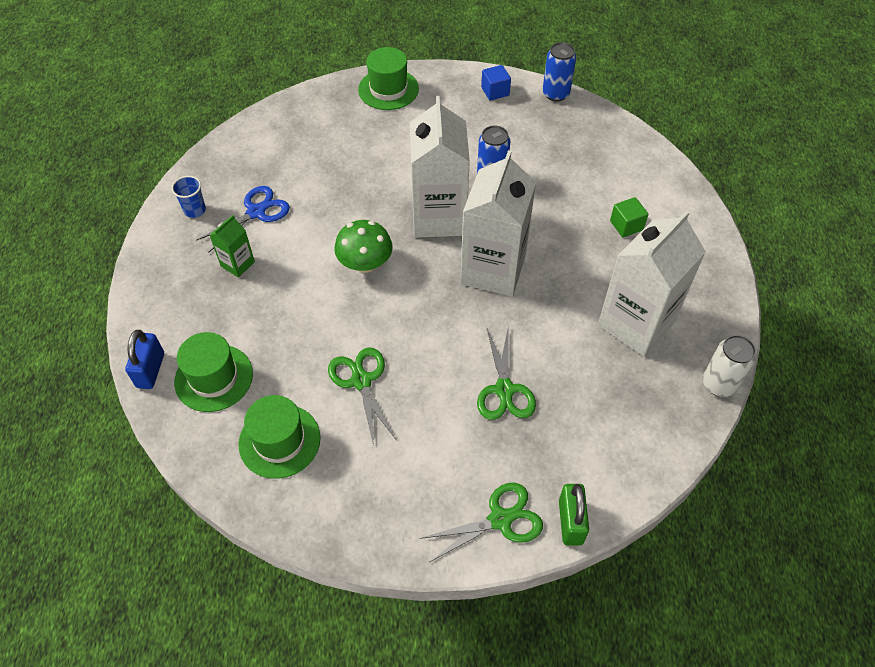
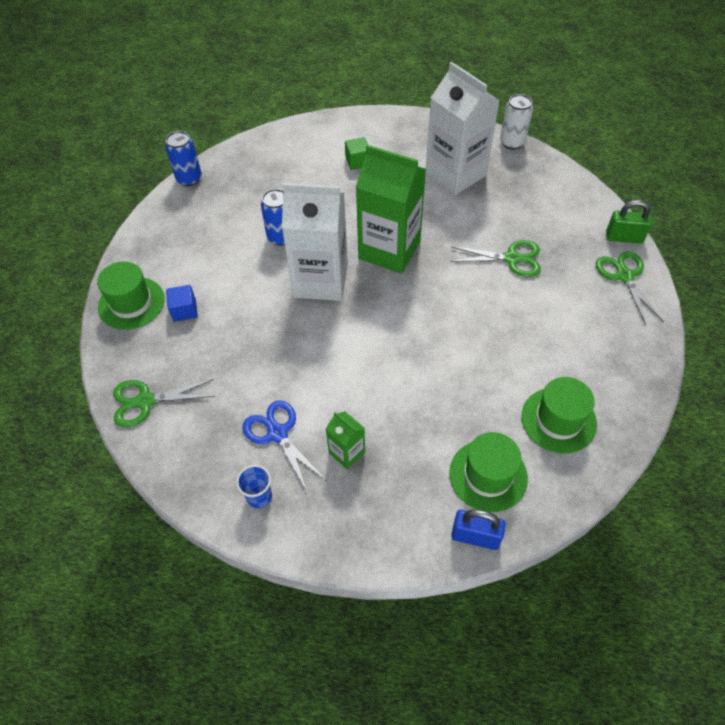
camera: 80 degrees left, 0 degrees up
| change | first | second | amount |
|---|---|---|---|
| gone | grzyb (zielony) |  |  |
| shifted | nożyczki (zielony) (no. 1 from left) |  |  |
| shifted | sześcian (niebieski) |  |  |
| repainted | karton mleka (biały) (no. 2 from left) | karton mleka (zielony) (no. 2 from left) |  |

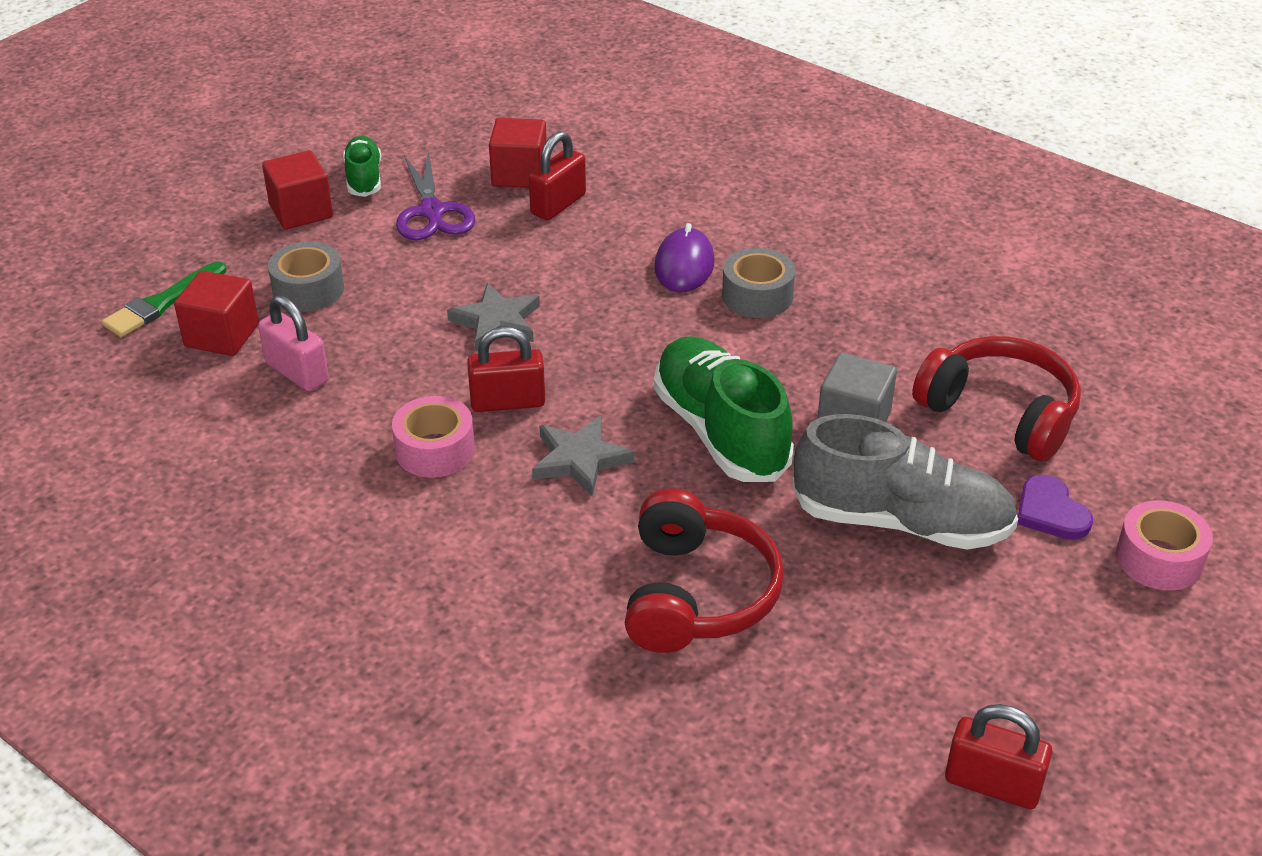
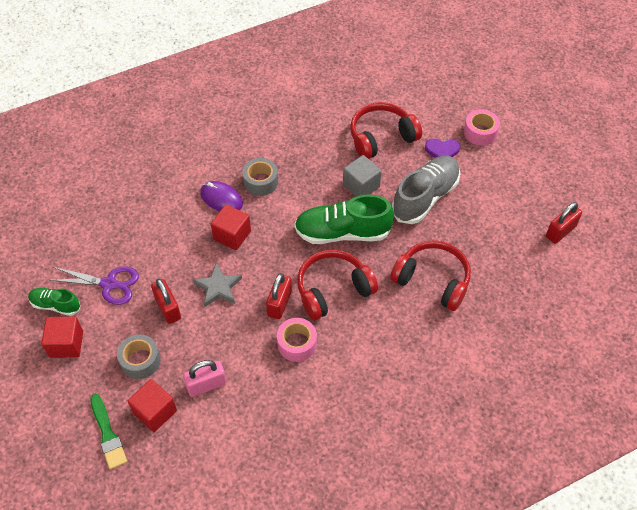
camera: 65 degrees left, 15 degrees up
| change | first | second | amount |
|---|---|---|---|
| shifted | sześcian (czerwony) (no. 3 from left) |  |  |
| shifted | kłódka (czerwony) (no. 2 from left in the first image) | kłódka (czerwony) (no. 1 from left) |  |
| swapped | gwiazda (szary) (no. 2 from left) | słuchawki (czerwony) (no. 1 from left) |  |

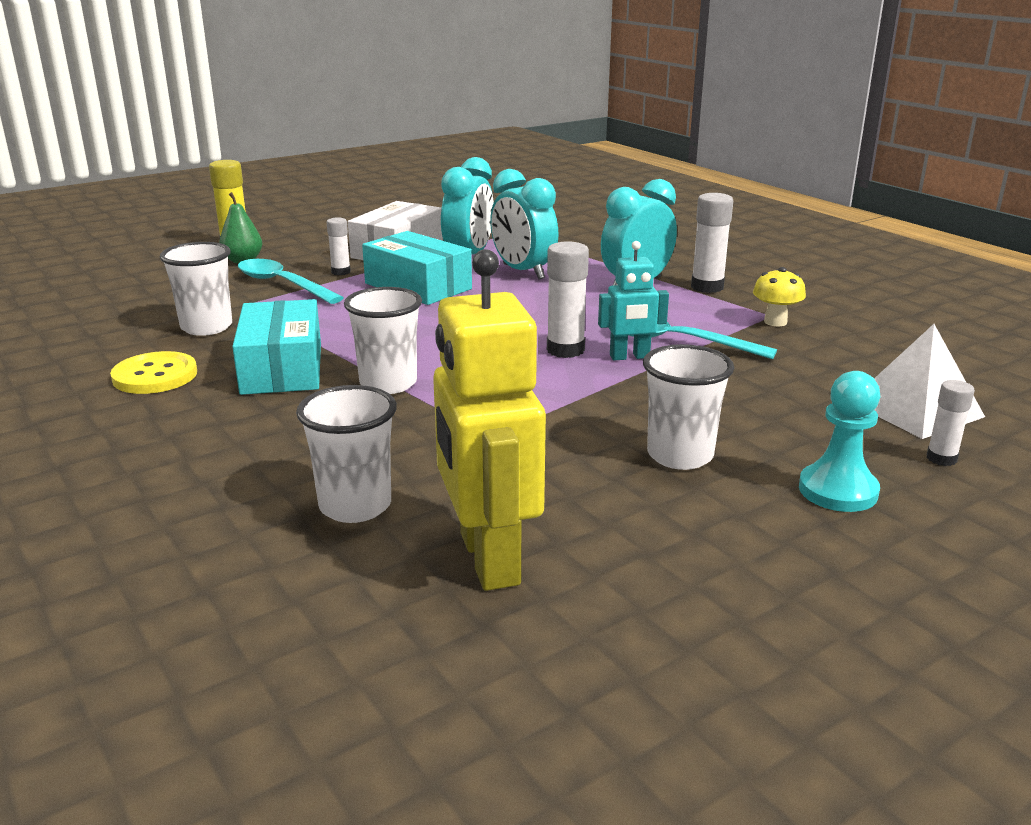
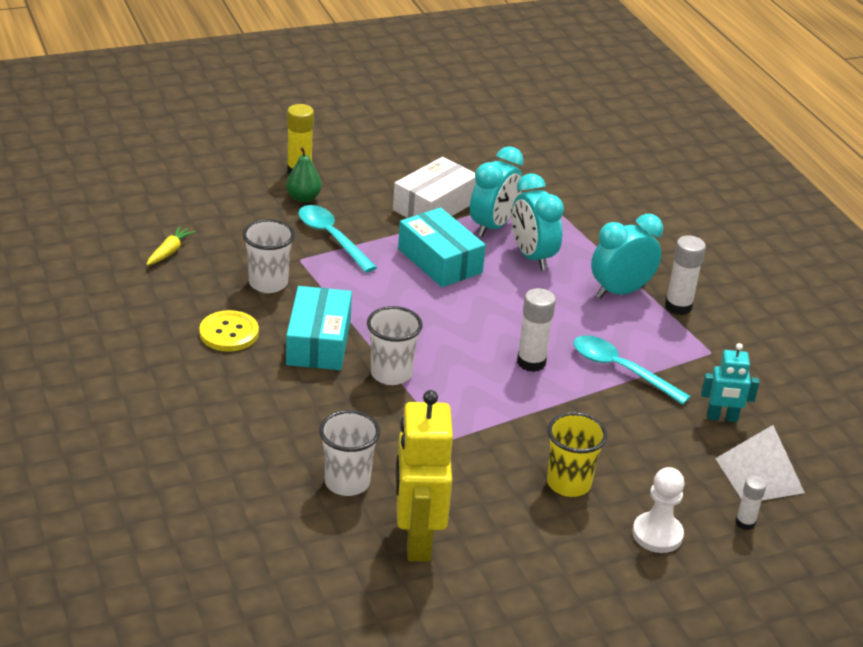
camera: 10 degrees right, 10 degrees up
| change | first | second | amount |
|---|---|---|---|
| gone | klej w sztyfcie (biały) (no. 1 from left) |  |  |
| gone | grzyb (żółty) |  |  |
| new |  | marchewka (żółty) |  |
| shifted | robot (turkusowy) |  |  |
| repainted | szklanka (biały) (no. 4 from left) | szklanka (żółty) |  |
| repainted | pionek (turkusowy) | pionek (biały) |  |

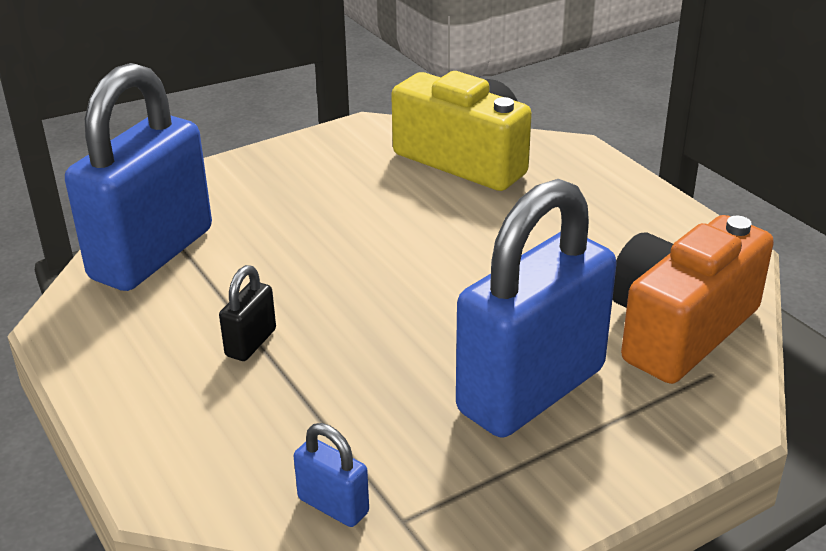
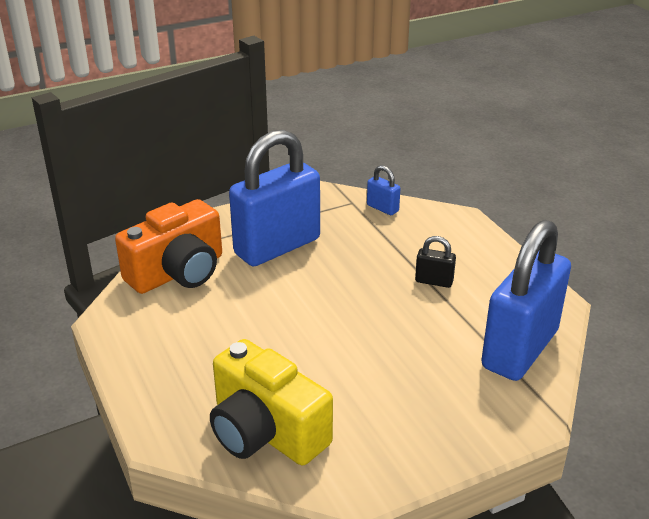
camera: 175 degrees left, 0 degrees up
| change | first | second | amount |
|---|---|---|---|
| rotated | kłódka (czarny) |  | 75 degrees clockwise |

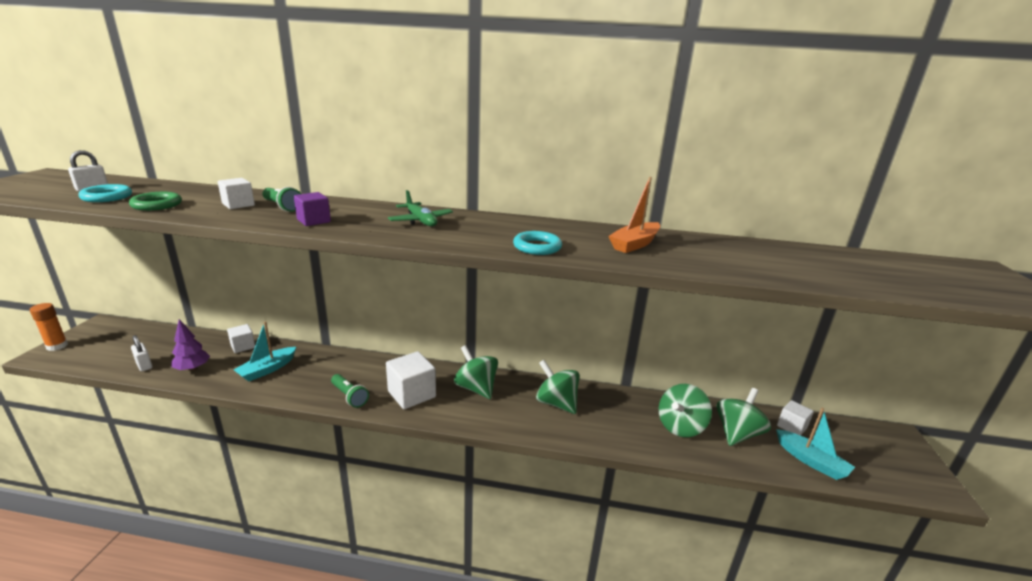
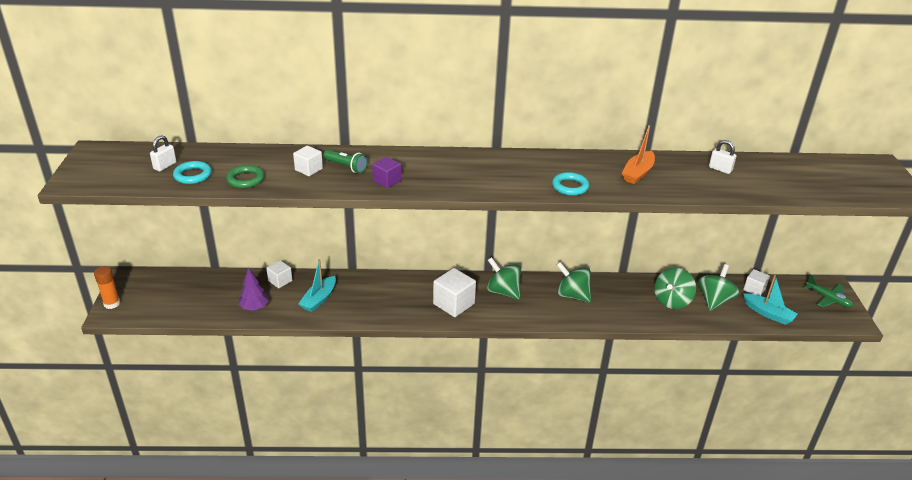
camera: 10 degrees left, 10 degrees up
| change | first | second | amount |
|---|---|---|---|
| gone | latarka (zielony) (no. 2 from left) |  |  |
| shifted | kłódka (biały) (no. 2 from left) |  |  |
| shifted | samolot (zielony) |  |  |

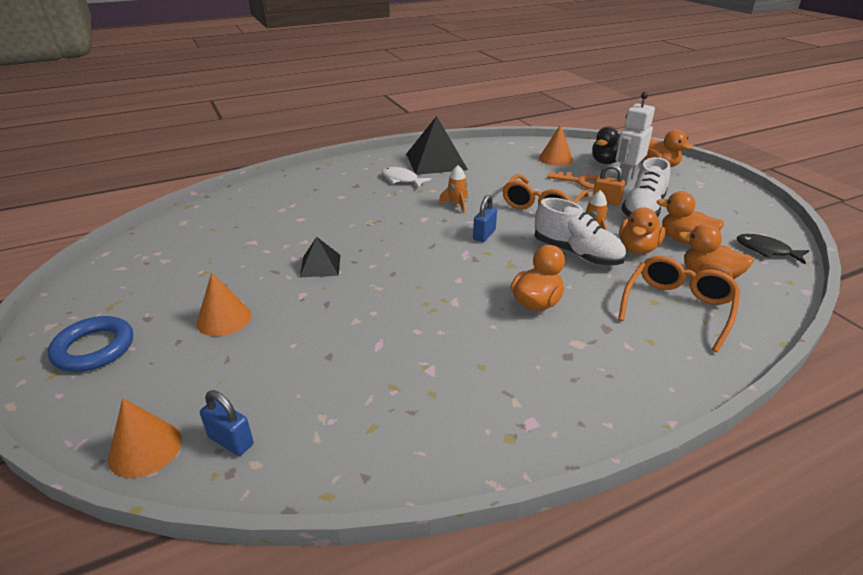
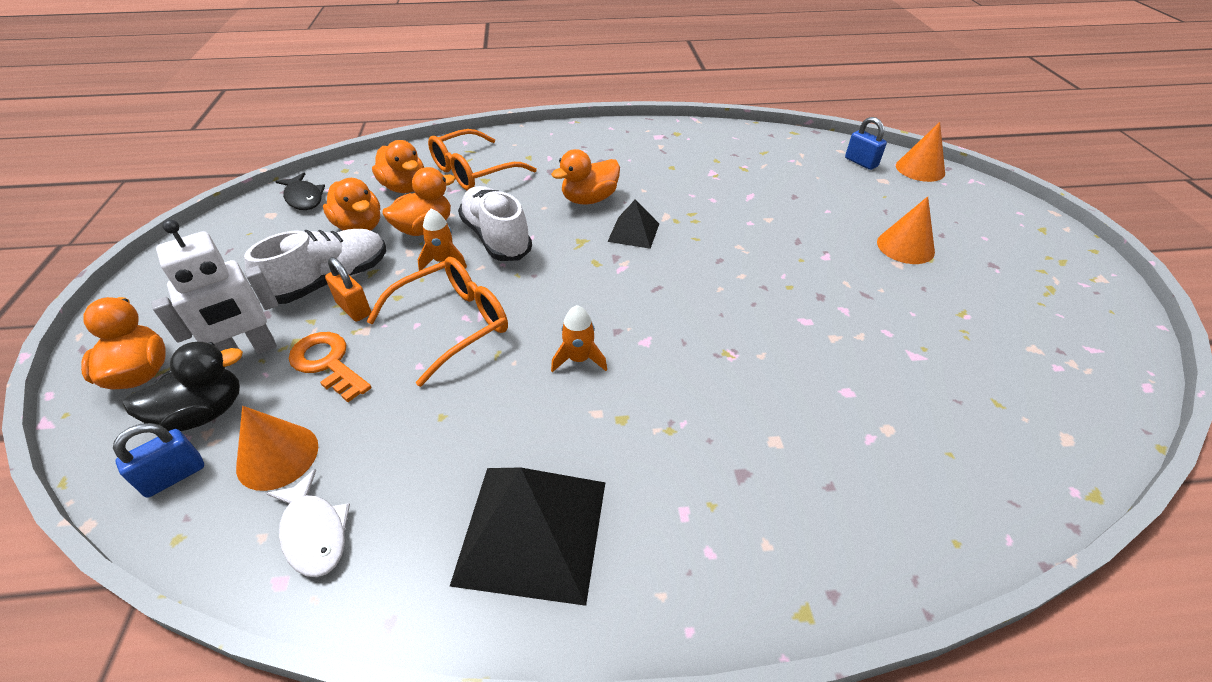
camera: 160 degrees left, 10 degrees up
| change | first | second | amount |
|---|---|---|---|
| gone | pierścień (niebieski) |  |  |
| shifted | piramida (czarny) (no. 1 from left in the first image) | piramida (czarny) (no. 2 from left) |  |
| shifted | ryba (biały) |  |  |
| shifted | kłódka (niebieski) (no. 2 from left in the first image) | kłódka (niebieski) (no. 1 from left) |  |

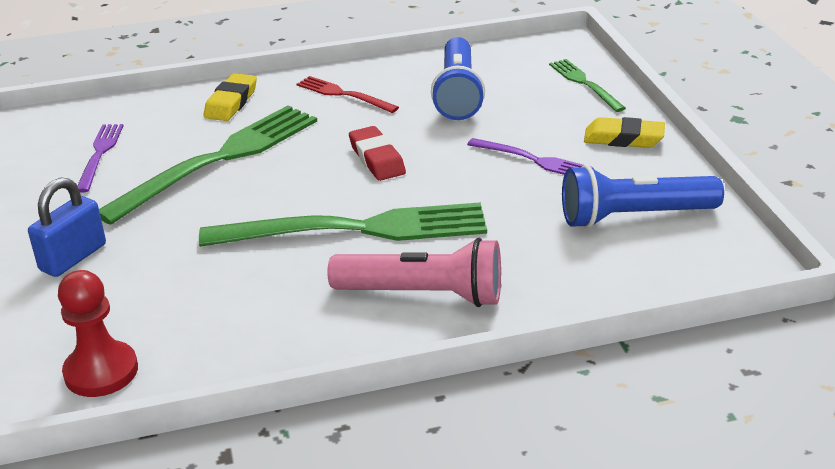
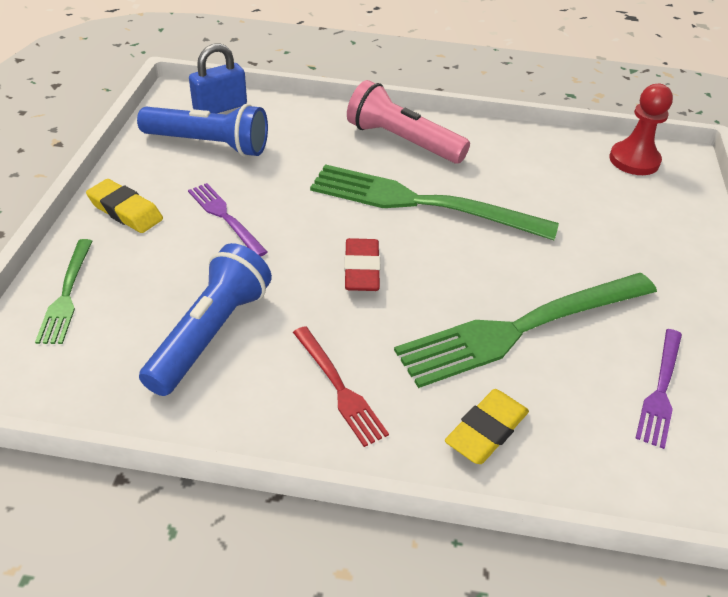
camera: 160 degrees left, 10 degrees up
| change | first | second | amount |
|---|---|---|---|
| shifted | kłódka (niebieski) |  |  |

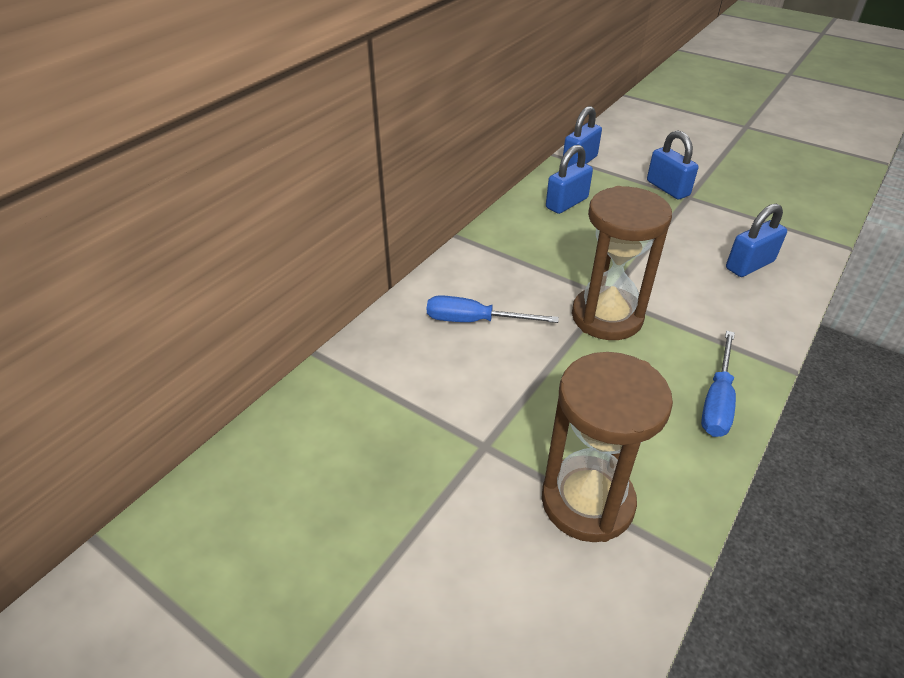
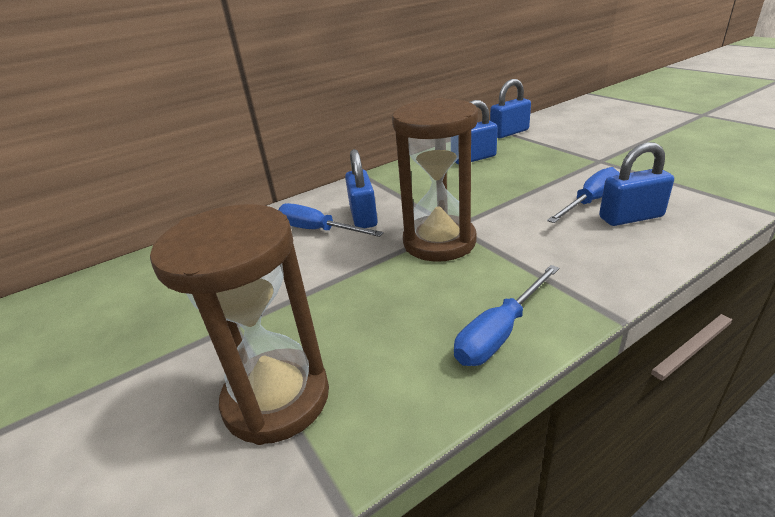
camera: 25 degrees right, 10 degrees down
| change | first | second | amount |
|---|---|---|---|
| new |  | śrubokręt (niebieski) (no. 3 from left) |  |
| shifted | kłódka (niebieski) (no. 3 from left in the first image) | kłódka (niebieski) (no. 1 from left) |  |

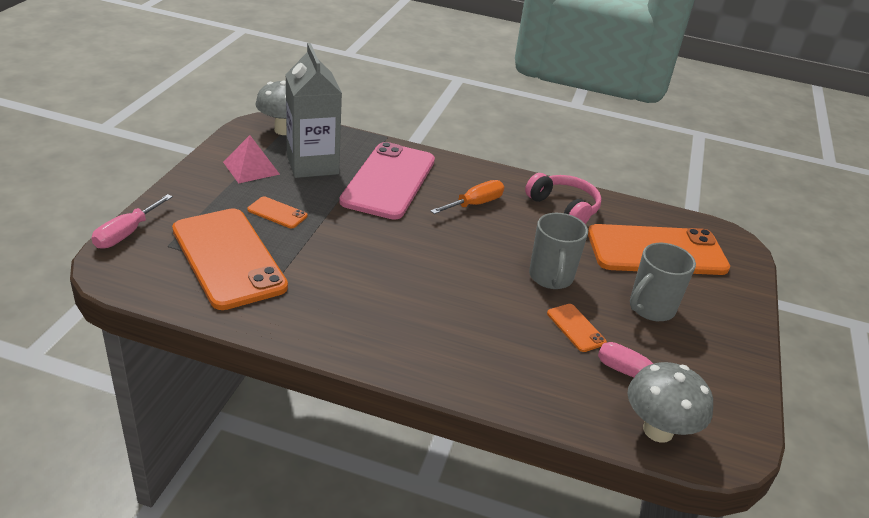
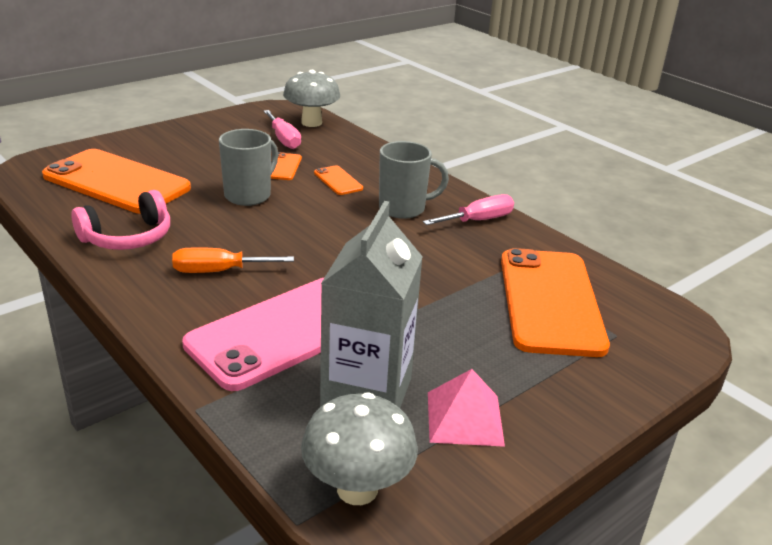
camera: 145 degrees left, 5 degrees down
| change | first | second | amount |
|---|---|---|---|
| shifted | śrubokręt (różowy) (no. 1 from left in the first image) | śrubokręt (różowy) (no. 2 from left) |  |
| shifted | telefon (pomarańczowy) (no. 2 from left in the first image) | telefon (pomarańczowy) (no. 3 from left) |  |
| shifted | kubek (szary) (no. 2 from left) |  |  |
| rotated | słuchawki (różowy) |  | 120 degrees counterclockwise |

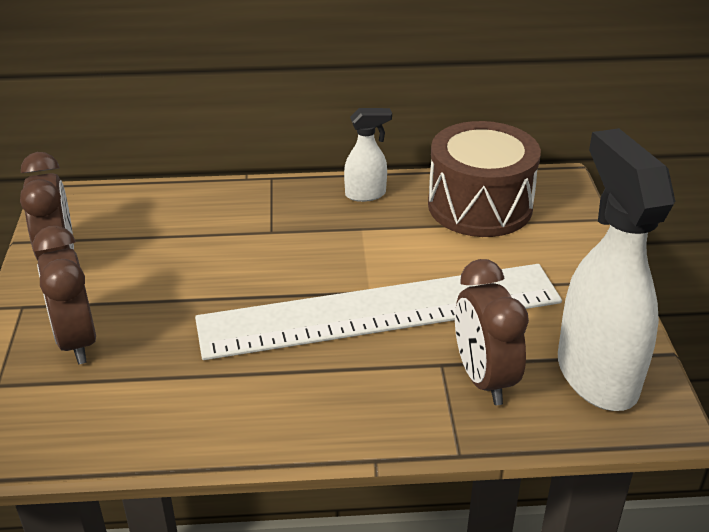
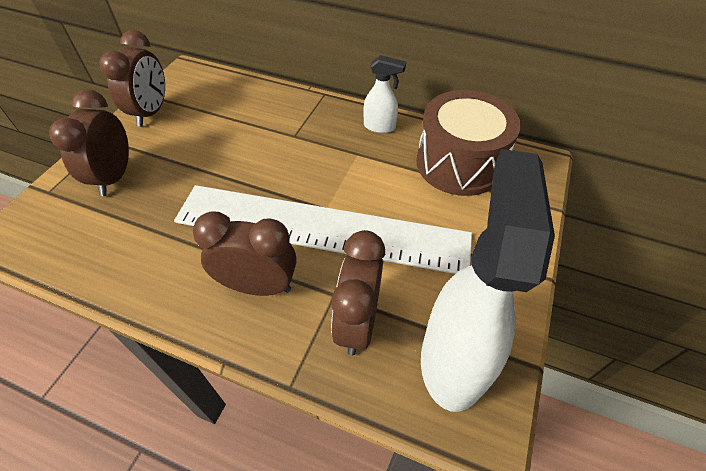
camera: 25 degrees right, 15 degrees up
| change | first | second | amount |
|---|---|---|---|
| new |  | budzik (brązowy) (no. 3 from left) |  |

